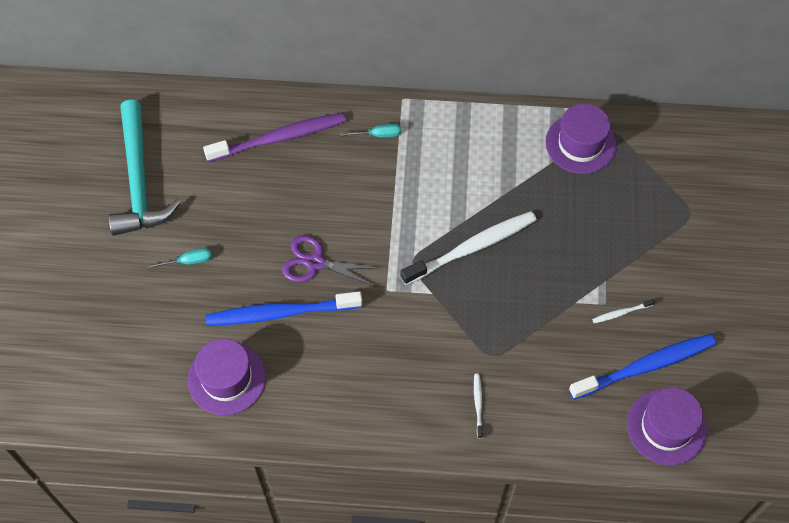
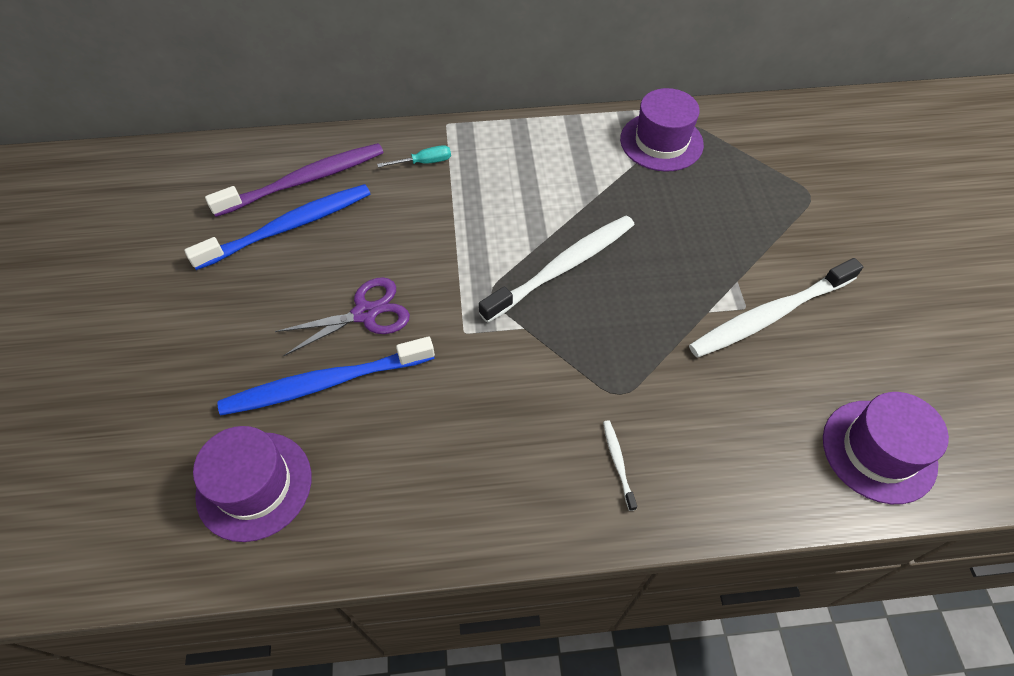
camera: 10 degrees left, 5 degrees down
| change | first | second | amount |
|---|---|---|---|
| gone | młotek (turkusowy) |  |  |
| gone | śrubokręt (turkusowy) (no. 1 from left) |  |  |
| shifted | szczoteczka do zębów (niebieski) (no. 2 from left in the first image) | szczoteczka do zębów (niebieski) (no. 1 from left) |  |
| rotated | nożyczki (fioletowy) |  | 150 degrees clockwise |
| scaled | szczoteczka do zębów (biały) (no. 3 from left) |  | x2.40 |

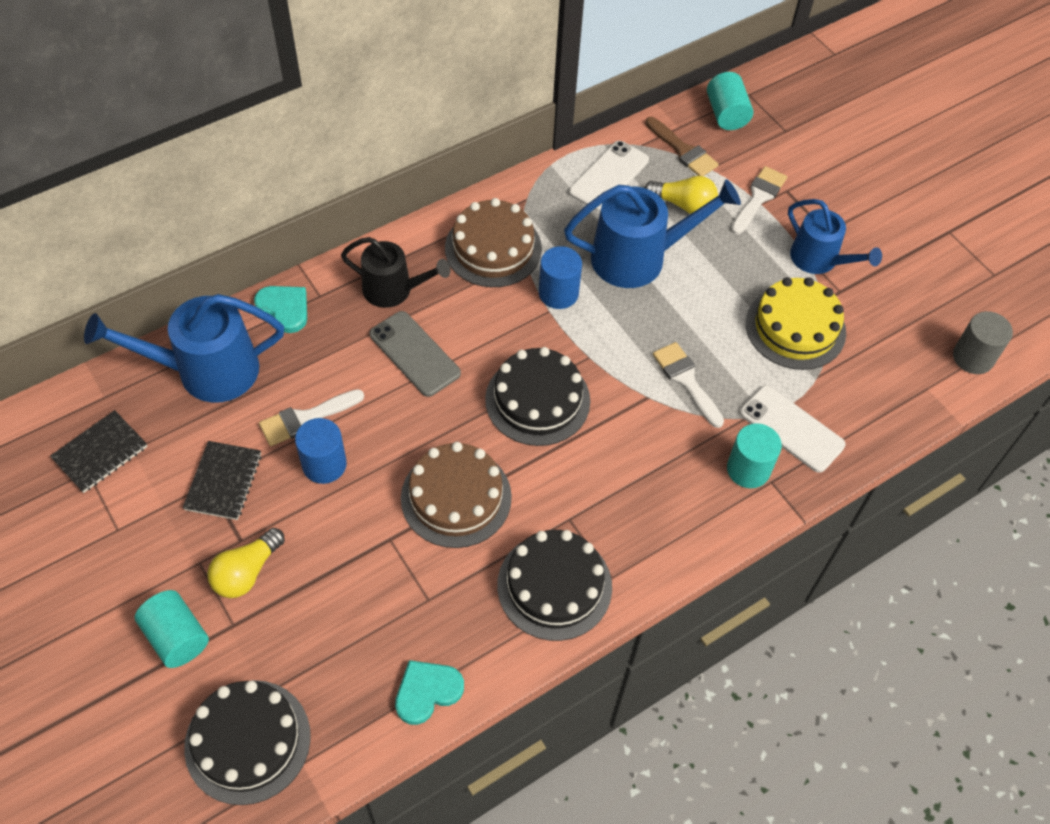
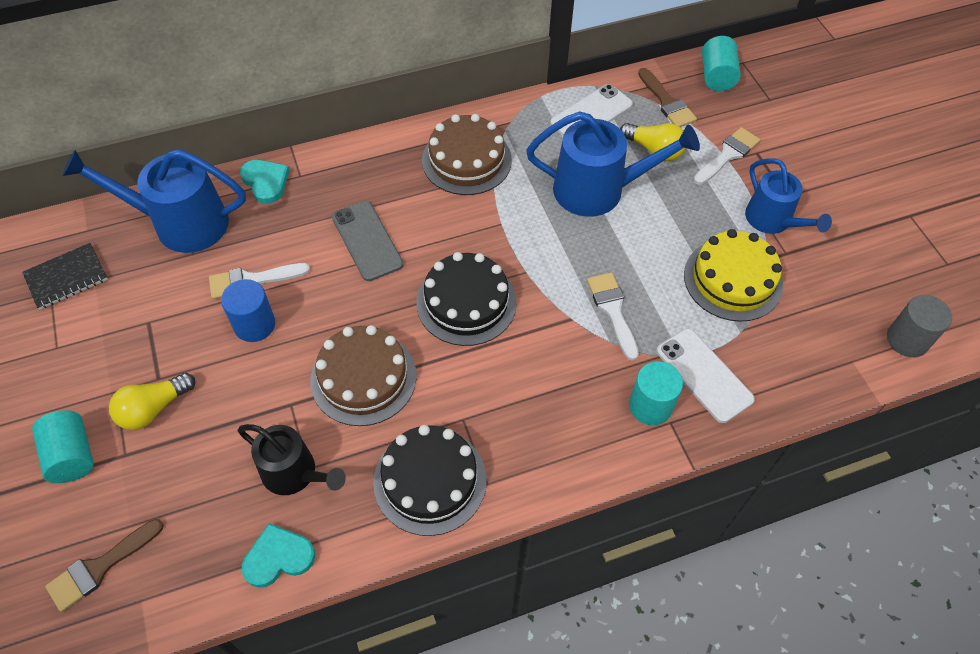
camera: 15 degrees right, 0 degrees up
| change | first | second | amount |
|---|---|---|---|
| gone | zeszyt (czarny) (no. 2 from left) |  |  |
| gone | walec (niebieski) (no. 2 from left) |  |  |
| shifted | konewka (czarny) |  |  |
| swapped | tort (czarny) (no. 1 from left) | pędzel (brązowy) (no. 1 from left) |  |

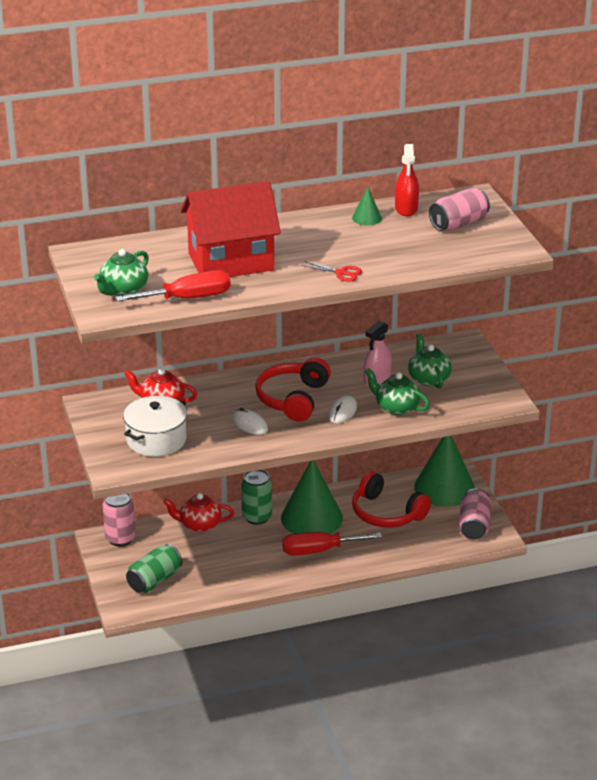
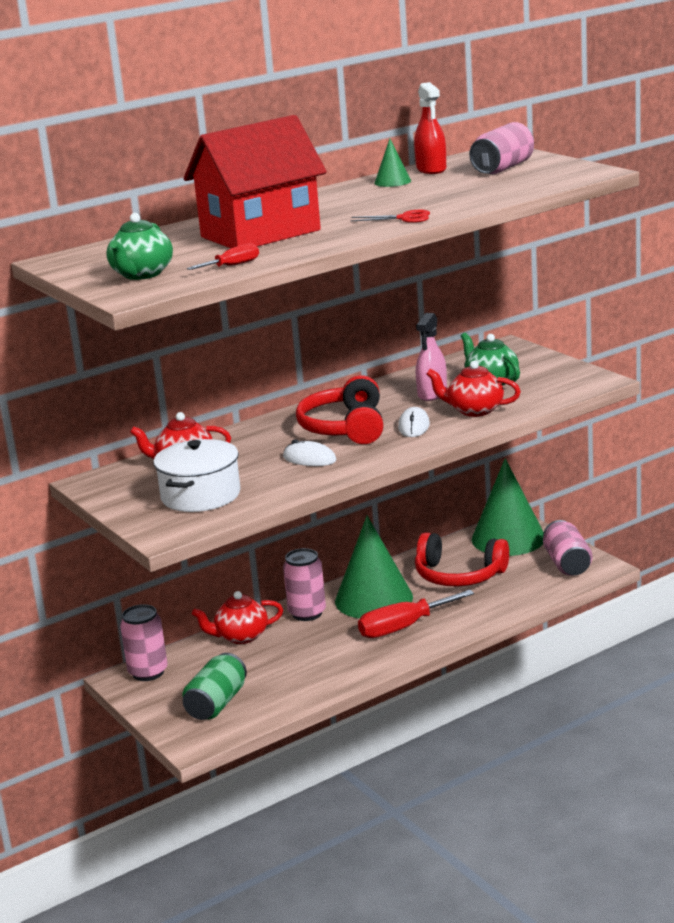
camera: 15 degrees left, 10 degrees down
| change | first | second | amount |
|---|---|---|---|
| repainted | puszka (zielony) (no. 2 from left) | puszka (różowy) (no. 2 from left) |  |
| repainted | imbryk (zielony) (no. 2 from left) | imbryk (czerwony) (no. 3 from left) |  |
| scaled | śrubokręt (czerwony) (no. 1 from left) |  | x0.52 |

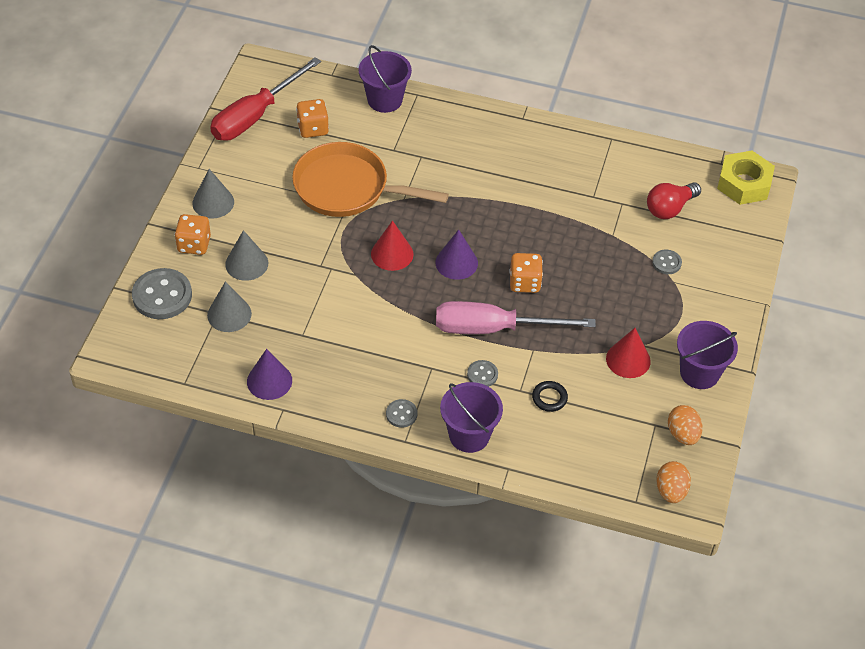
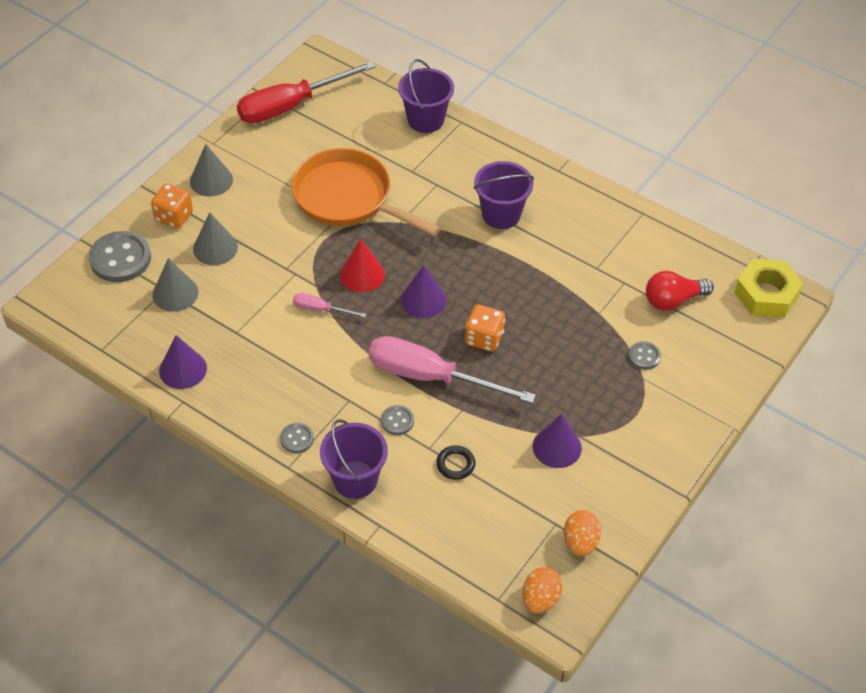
camera: 20 degrees right, 0 degrees up
| change | first | second | amount |
|---|---|---|---|
| gone | kostka do gry (pomarańczowy) (no. 2 from left) |  |  |
| new |  | śrubokręt (różowy) (no. 1 from left) |  |
| shifted | wiadro (fioletowy) (no. 3 from left) |  |  |
| repainted | stożek (czerwony) (no. 2 from left) | stożek (fioletowy) (no. 3 from left) |  |

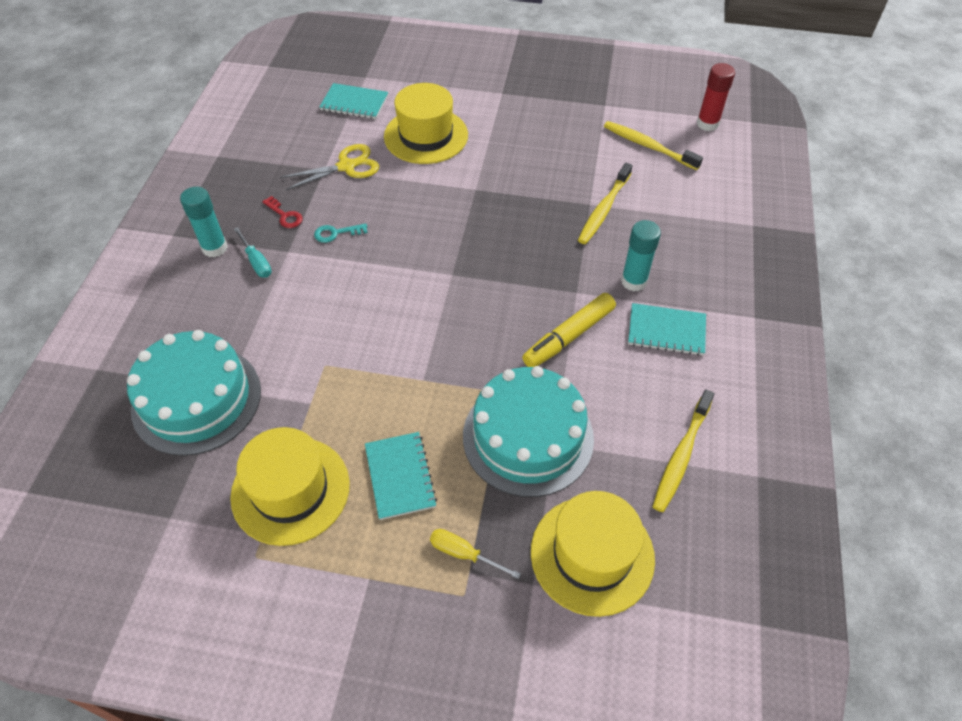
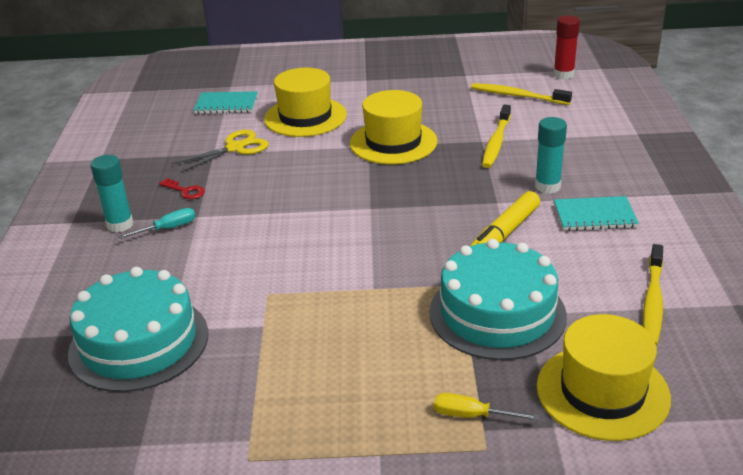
camera: 10 degrees left, 20 degrees down
| change | first | second | amount |
|---|---|---|---|
| gone | klucz (turkusowy) |  |  |
| gone | zeszyt (turkusowy) (no. 2 from left) |  |  |
| shifted | kapelusz (żółty) (no. 1 from left in the first image) | kapelusz (żółty) (no. 2 from left) |  |
| rotated | śrubokręt (turkusowy) |  | 75 degrees counterclockwise |

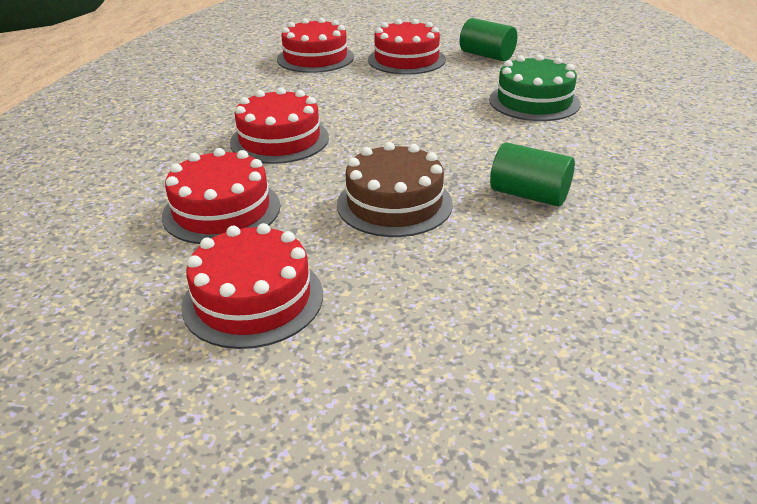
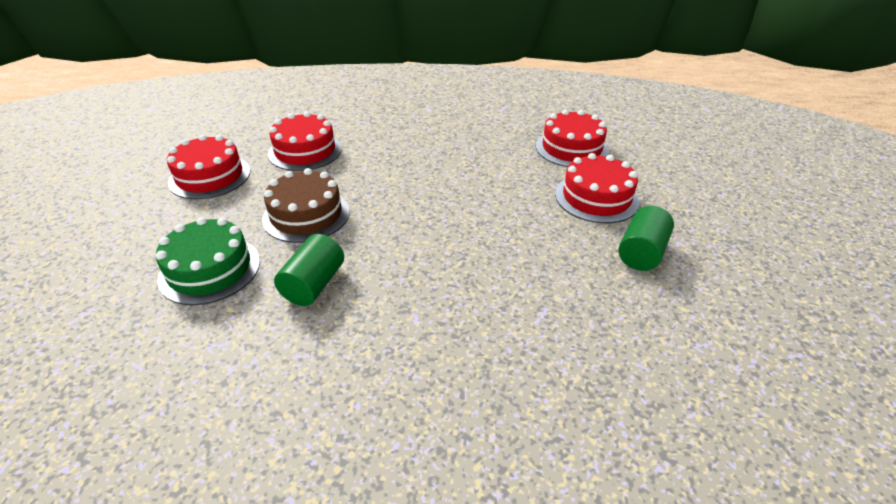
camera: 80 degrees right, 5 degrees up
| change | first | second | amount |
|---|---|---|---|
| gone | tort (czerwony) (no. 3 from left) |  |  |
| shifted | tort (zielony) |  |  |

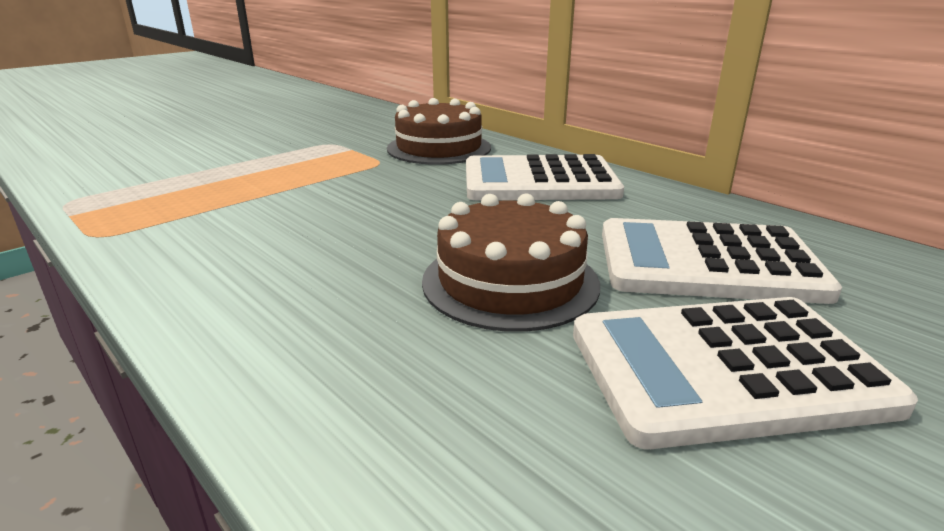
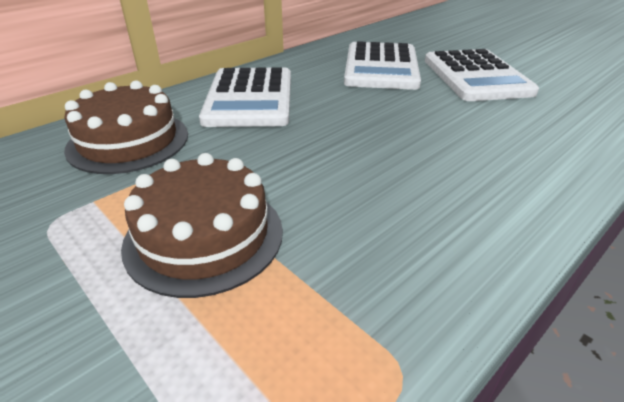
camera: 90 degrees left, 10 degrees up
| change | first | second | amount |
|---|---|---|---|
| shifted | tort (brązowy) (no. 2 from left) |  |  |

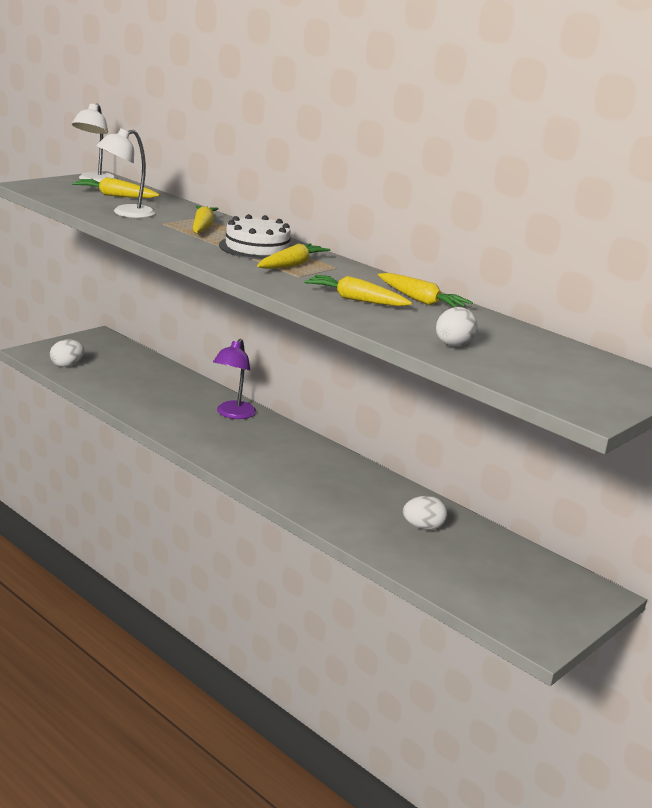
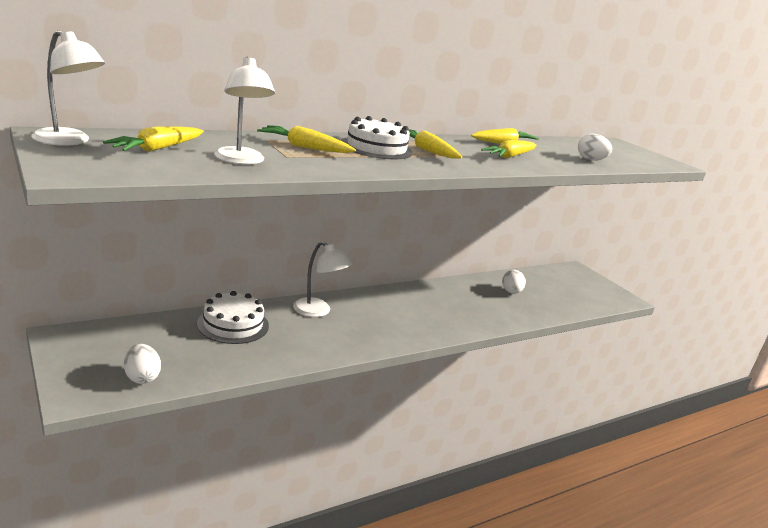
camera: 75 degrees left, 0 degrees up
| change | first | second | amount |
|---|---|---|---|
| new |  | tort (biały) (no. 1 from left) |  |
| repainted | lampka (fioletowy) | lampka (biały) (no. 3 from left) |  |

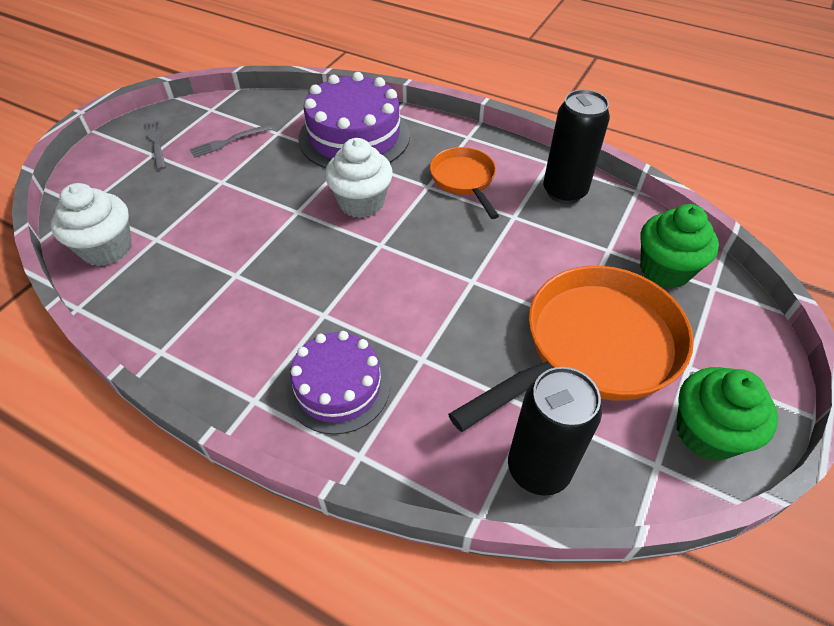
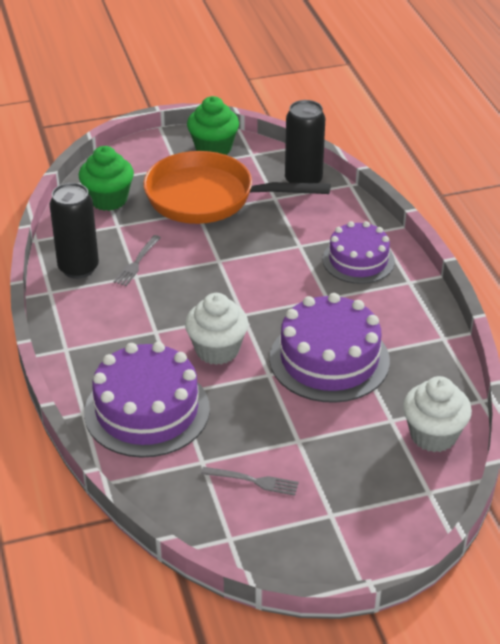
camera: 135 degrees left, 10 degrees down
| change | first | second | amount |
|---|---|---|---|
| gone | patelnia (pomarańczowy) (no. 1 from left) |  |  |
| new |  | tort (fioletowy) (no. 2 from left) |  |
| shifted | widelec (szary) (no. 1 from left) |  |  |

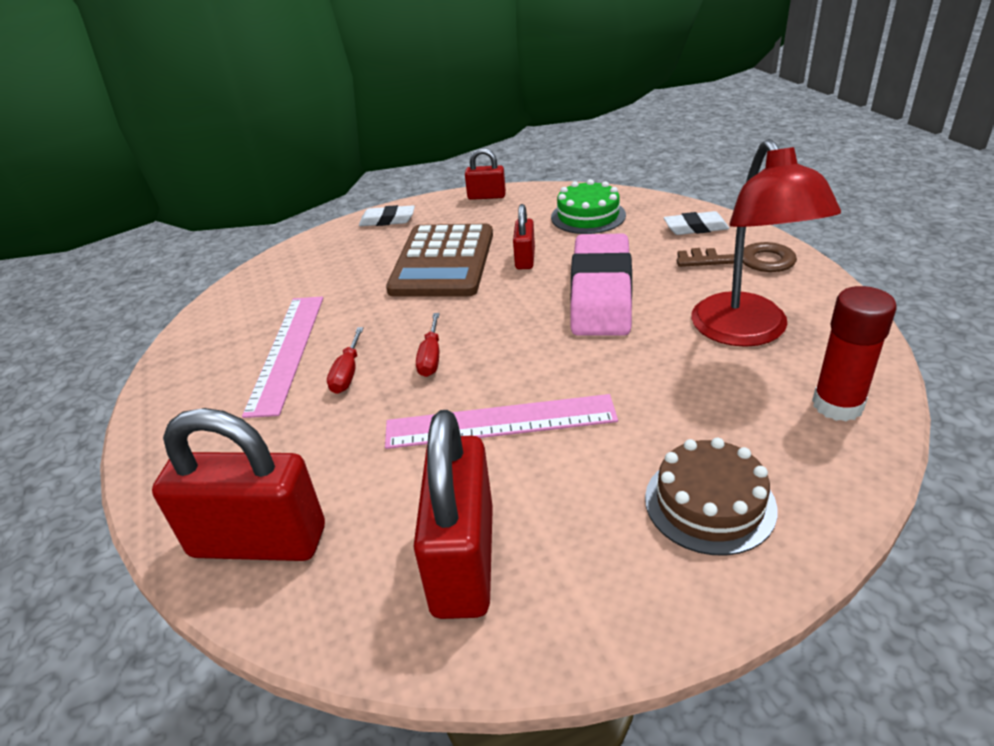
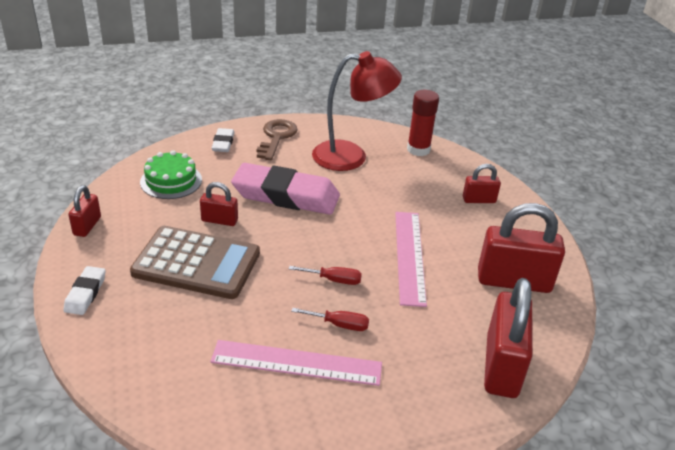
camera: 90 degrees left, 0 degrees up
| change | first | second | amount |
|---|---|---|---|
| swapped | tort (brązowy) | kłódka (czerwony) (no. 3 from left) |  |

